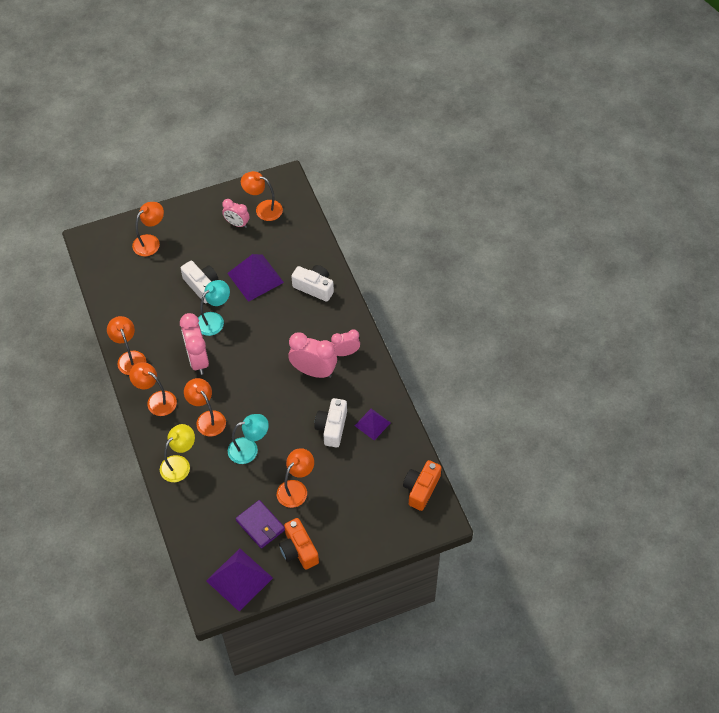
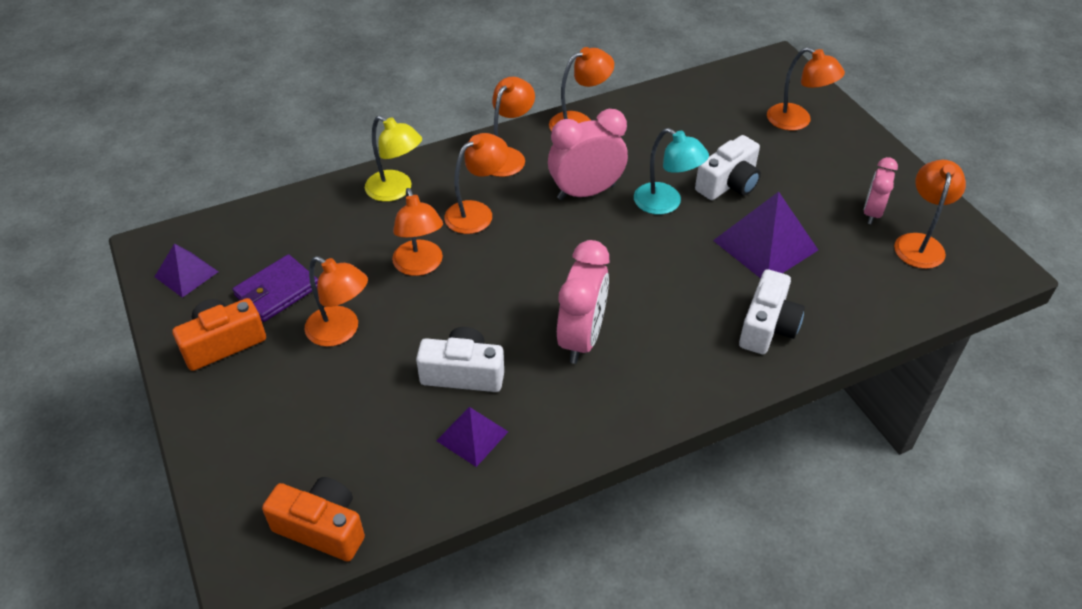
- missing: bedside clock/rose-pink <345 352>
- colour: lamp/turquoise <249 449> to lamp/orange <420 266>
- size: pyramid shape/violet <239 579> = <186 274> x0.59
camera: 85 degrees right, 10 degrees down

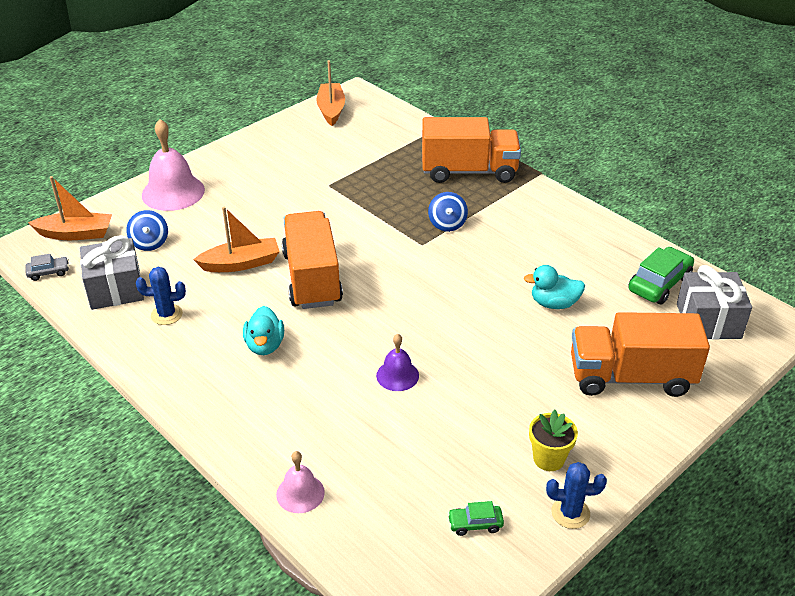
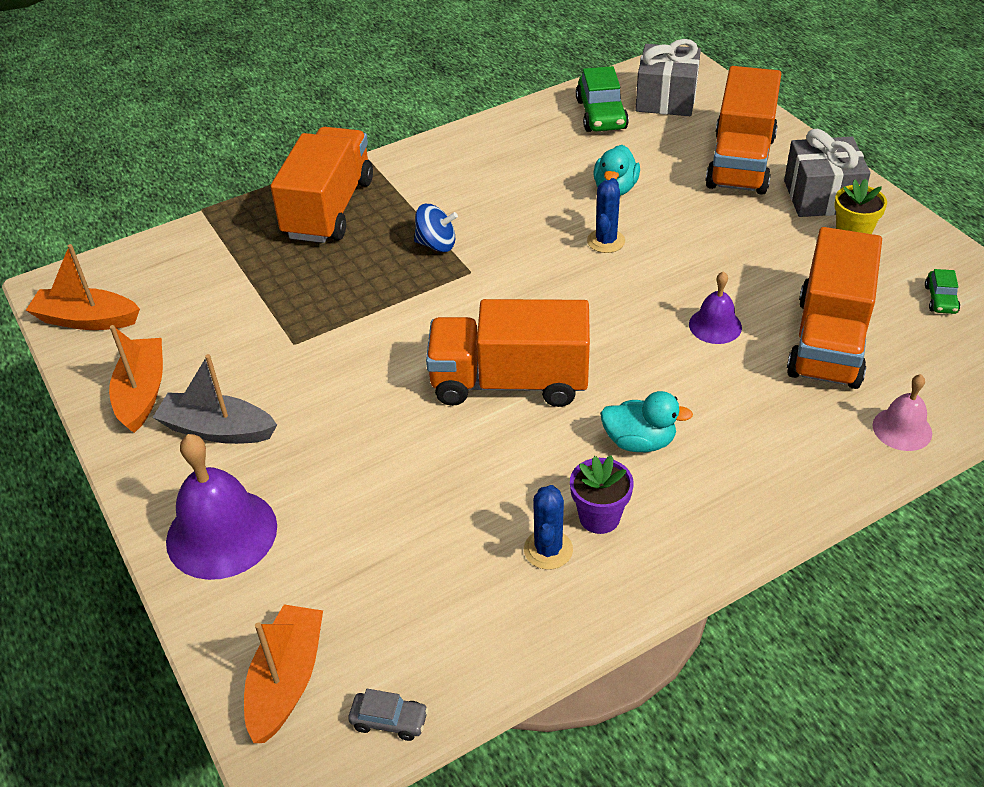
- colour: bell/rose-pink <173 192> to bell/violet <221 533>
- relocated: toy boat/orange <241 263> to <142 393>
- missing: toy top/blue <150 243>
- relocated: wrapped gift/gray <115 289> to <821 196>
- spun: toy car/green <659 284> = <601 114> 150 degrees counterclockwise
- spun: toy car/gray <49 272> = <389 721> 105 degrees clockwise
- relocated: prickly plant/blue <570 513> to <606 241>
- appeared: truck/orange <828 341>
- appeared: toy boat/gray <217 430>
- appeared: flower pot/violet <599 517>
camera: 75 degrees left, 5 degrees up

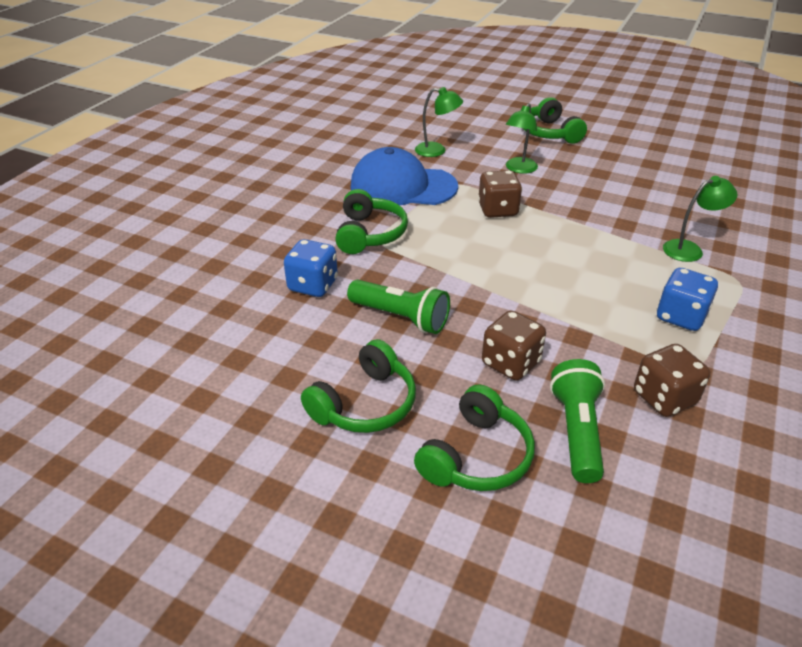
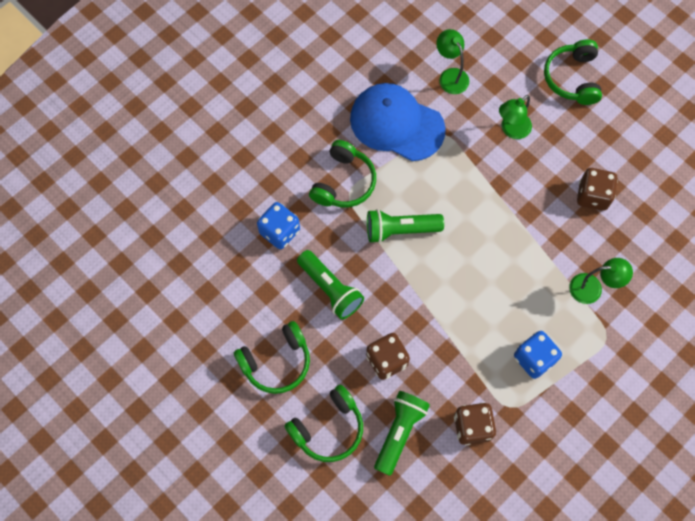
- spun: lamp/green <437 151> = <450 76> 150 degrees counterclockwise
- relocated: game die/dark brown <497 210> to <592 196>
- appeared: pocket torch/green <400 230>
camera: 20 degrees right, 30 degrees up

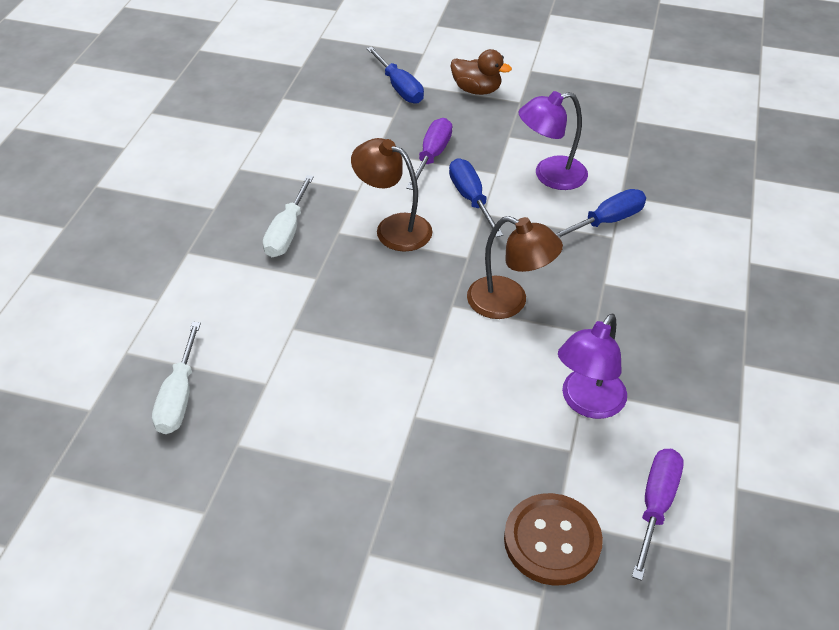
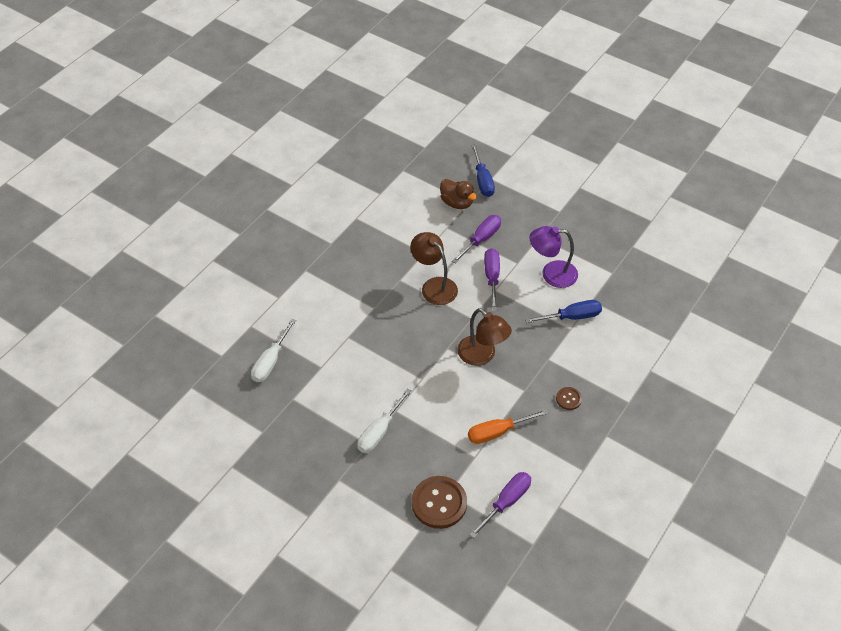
- relocated: toy duck/dark brown <476 90> to <457 203>
- colour: hand screwdriver/blue <471 199> to hand screwdriver/violet <492 278>
- relocated: hand screwdriver/snow-white <287 232> to <380 431>
- exchanged: lamp/violet <587 403> to hand screwdriver/orange <498 432>
- appeared: sewing button/dark brown <568 399>
camera: 20 degrees right, 5 degrees up

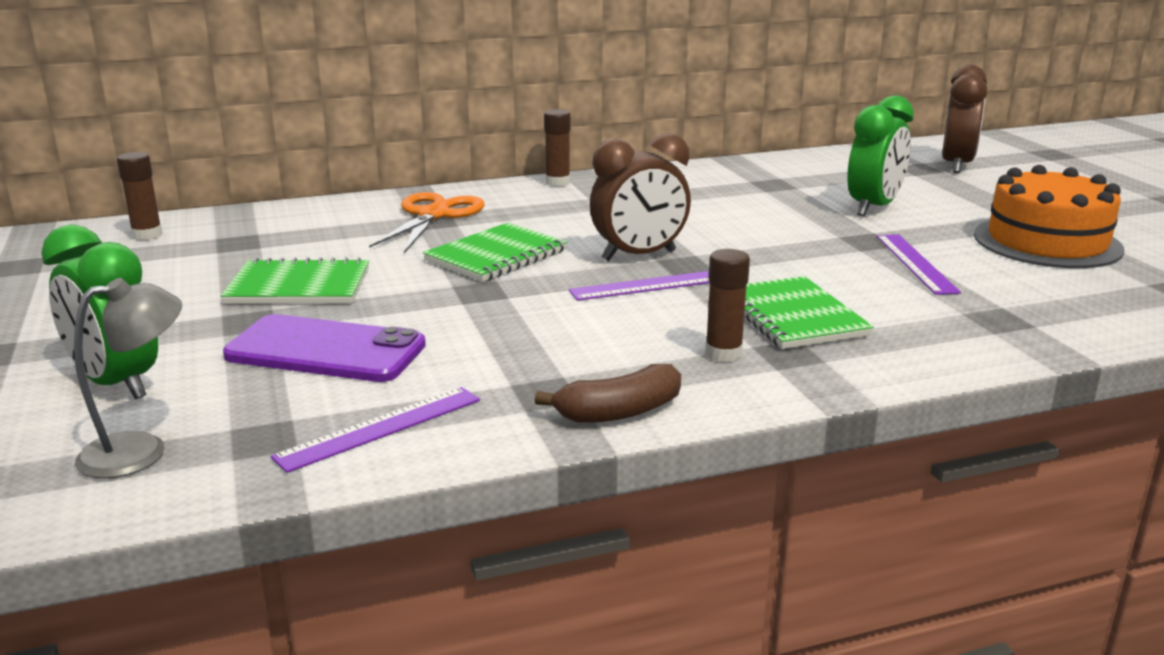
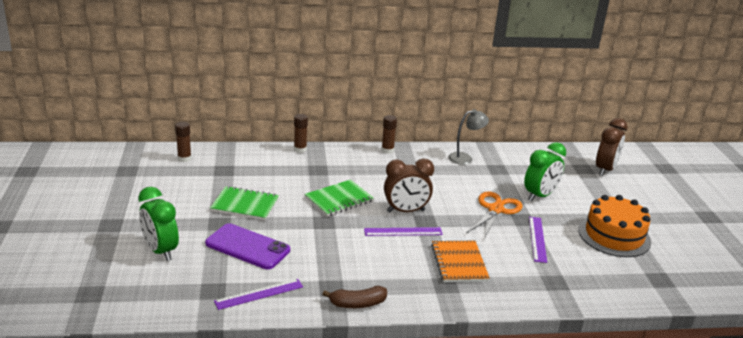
- relocated: scissors/orange <433 215> to <495 209>
- relocated: glue/dark brown <723 354> to <300 149>
- colour: notepad/green <792 316> to notepad/orange <459 263>
- relocated: lamp/gray <141 451> to <465 158>
camera: 10 degrees right, 5 degrees up

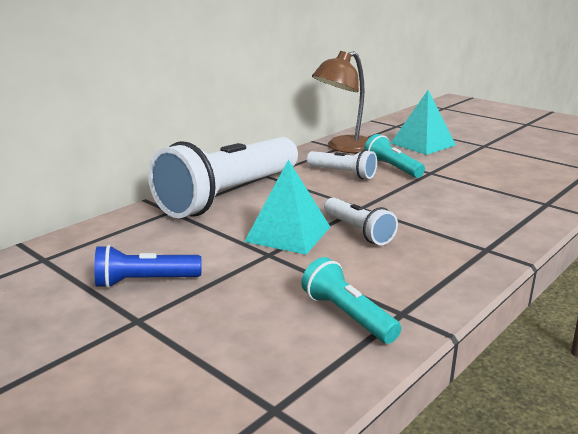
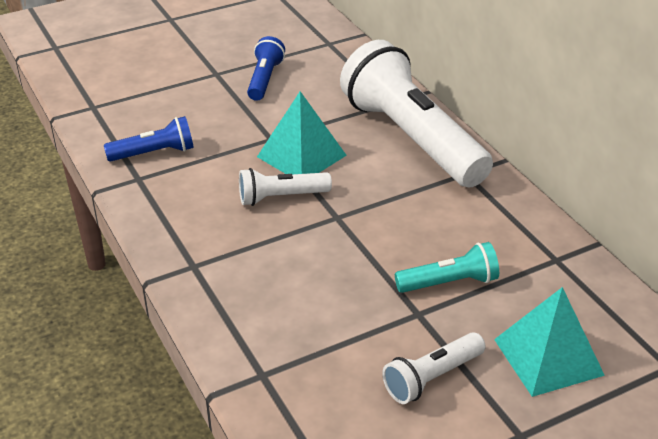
- missing: lamp/dark brown <344 148>
- relocated: pocket torch/snow-white <342 173> to <432 378>
- colour: pocket torch/turquoise <347 316> to pocket torch/blue <154 153>
camera: 110 degrees right, 15 degrees up

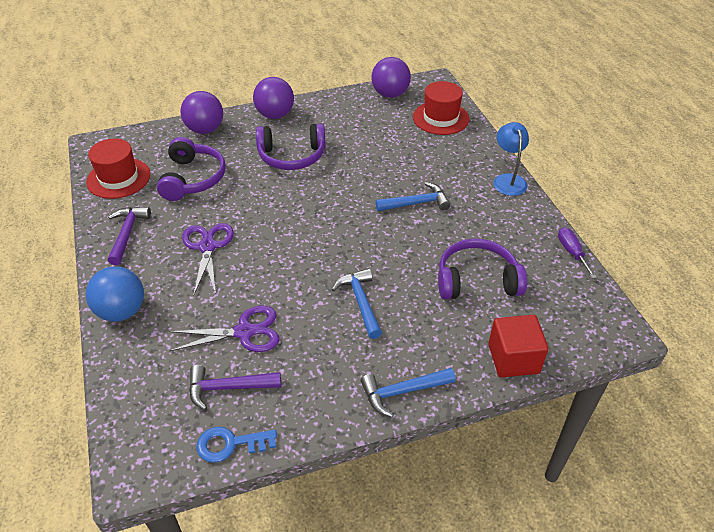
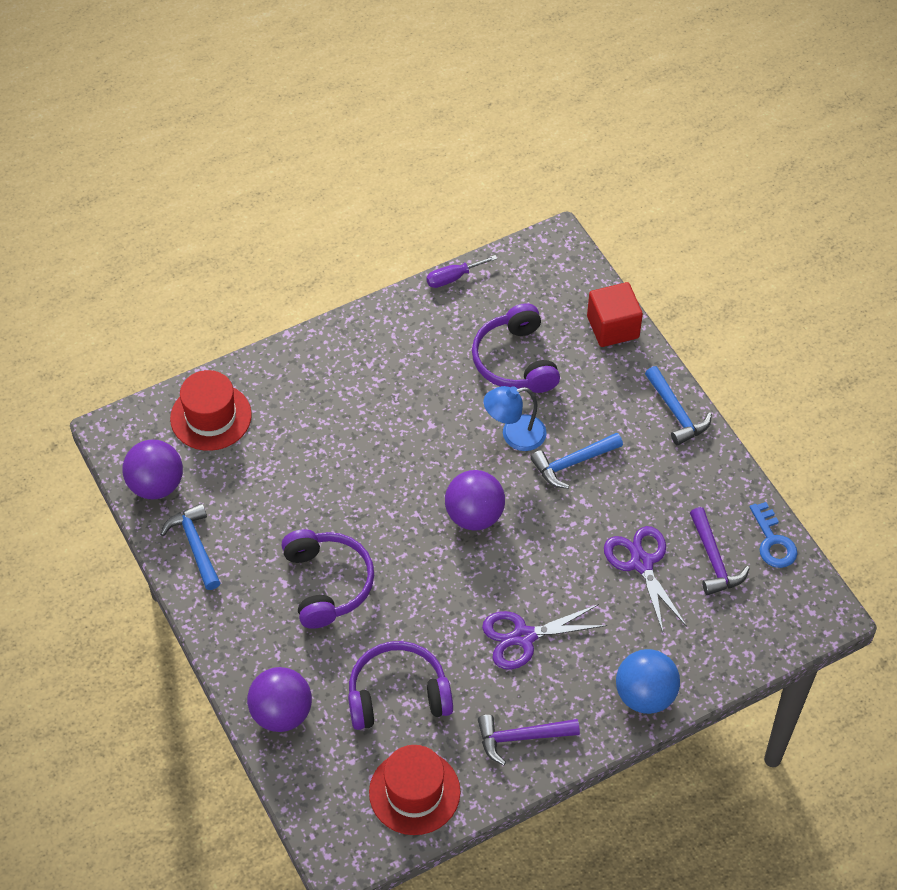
- relocated: ball/violet <275 115> to <474 515>
- relocated: lamp/blue <508 180> to <514 435>
- relocated: carpenter's hammer/blue <416 203> to <195 545>
camera: 100 degrees left, 10 degrees up

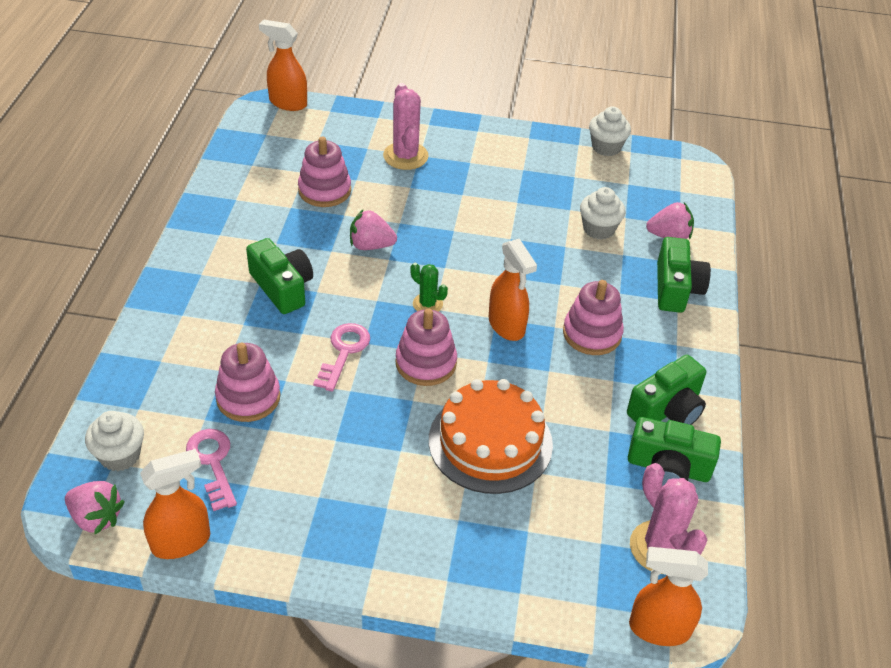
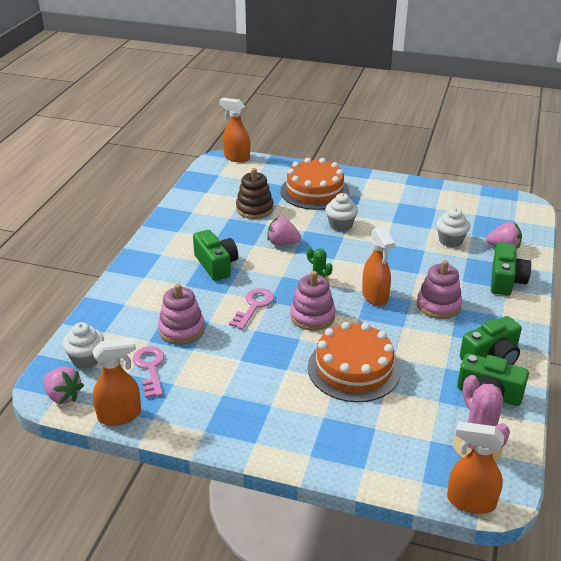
- exchanged: prickly plant/rose-pink <405 156> to cake/orange <314 191>
- relocated: muffin/snow-white <606 147> to <340 225>
- colour: stacking toy/rose-pink <324 190> to stacking toy/dark brown <254 209>
camera: 10 degrees right, 10 degrees down

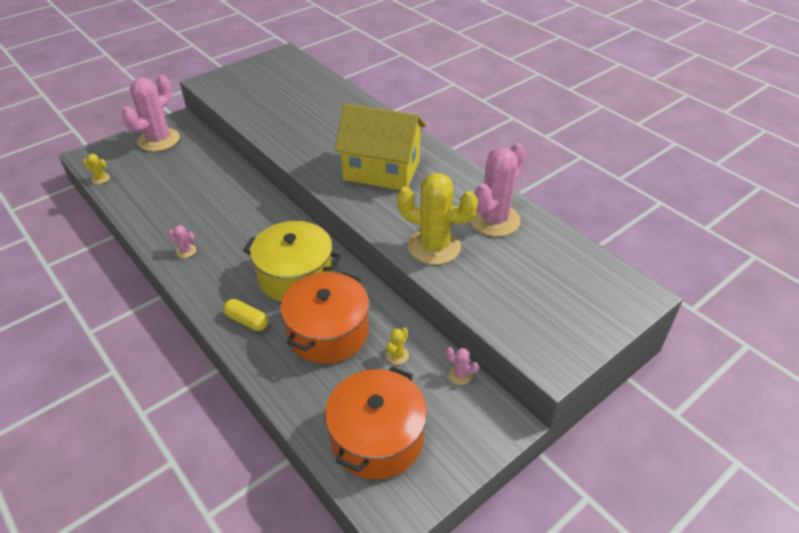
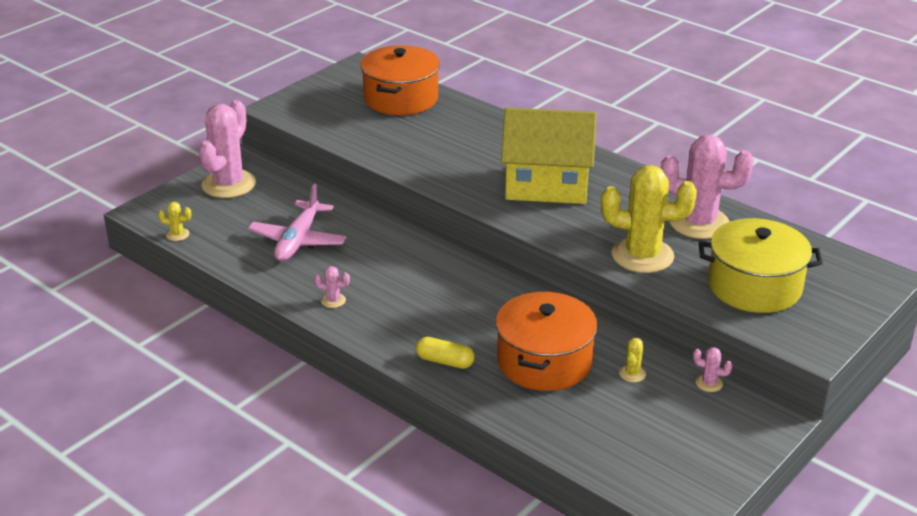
- spun: prickly plant/rose-pink <494 220> = <699 223> 75 degrees clockwise
- relocated: stockpot/bright yellow <295 276> to <754 286>
- relocated: stockpot/orange <377 438> to <401 98>
- appeared: toy plane/rose-pink <298 241>
camera: 10 degrees left, 10 degrees down

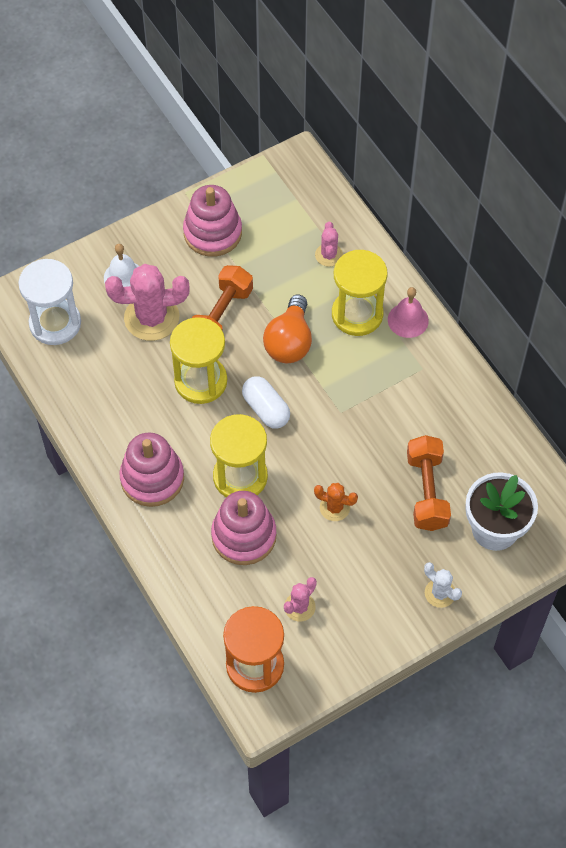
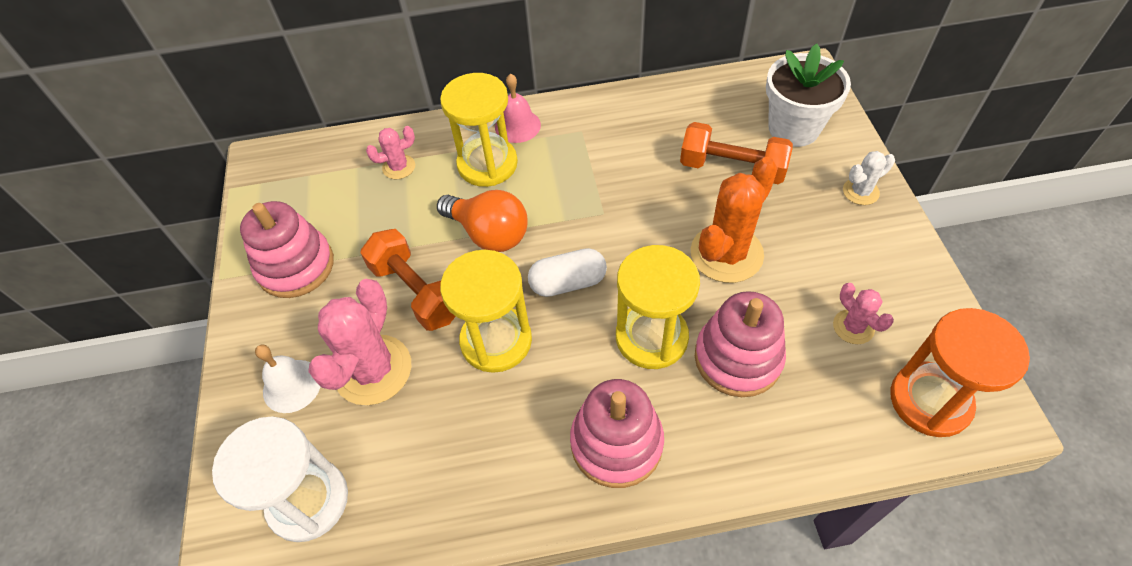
- spun: prickly plant/rose-pink <329 255> = <399 167> 45 degrees counterclockwise
- size: prickly plant/orange <334 508> = <726 254> x1.94
camera: 65 degrees left, 5 degrees down

